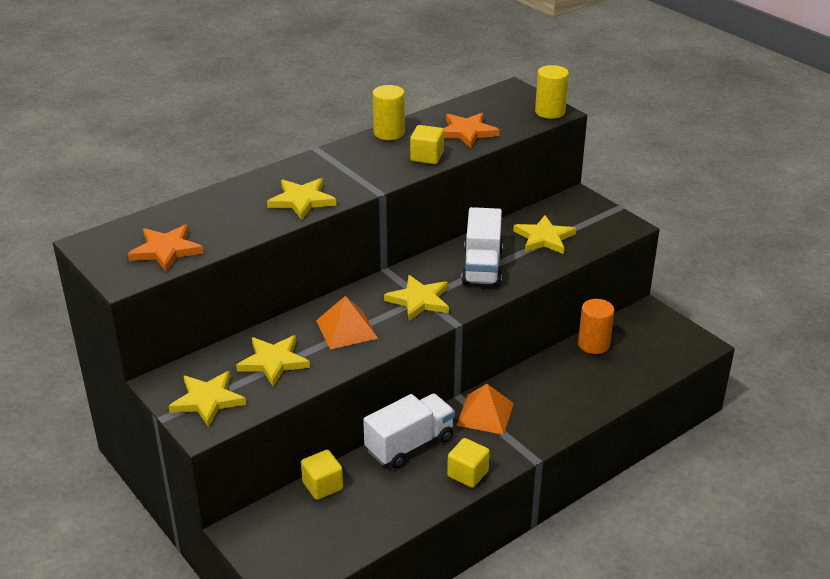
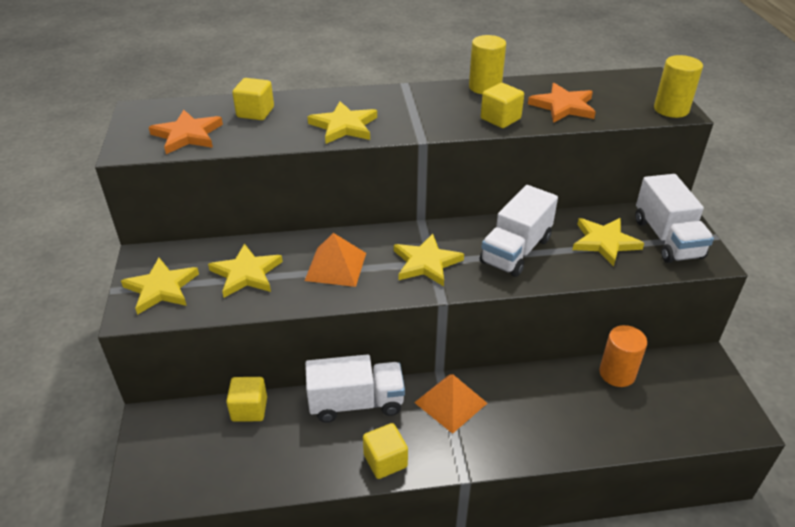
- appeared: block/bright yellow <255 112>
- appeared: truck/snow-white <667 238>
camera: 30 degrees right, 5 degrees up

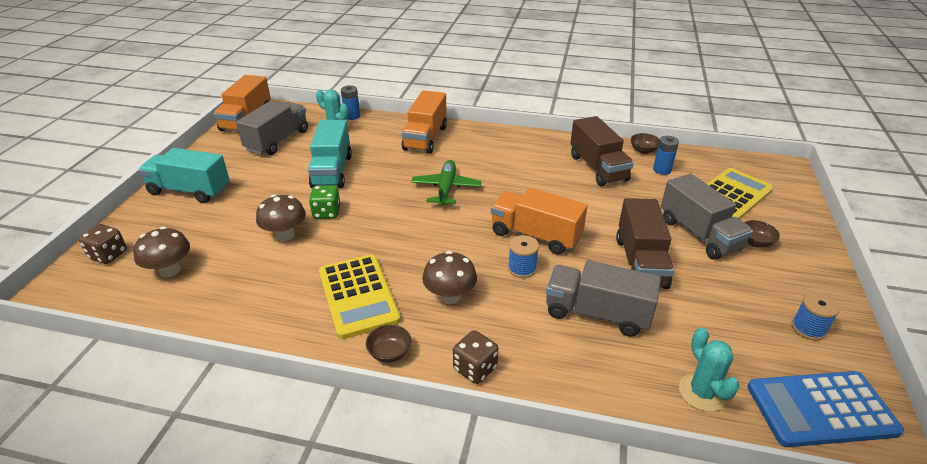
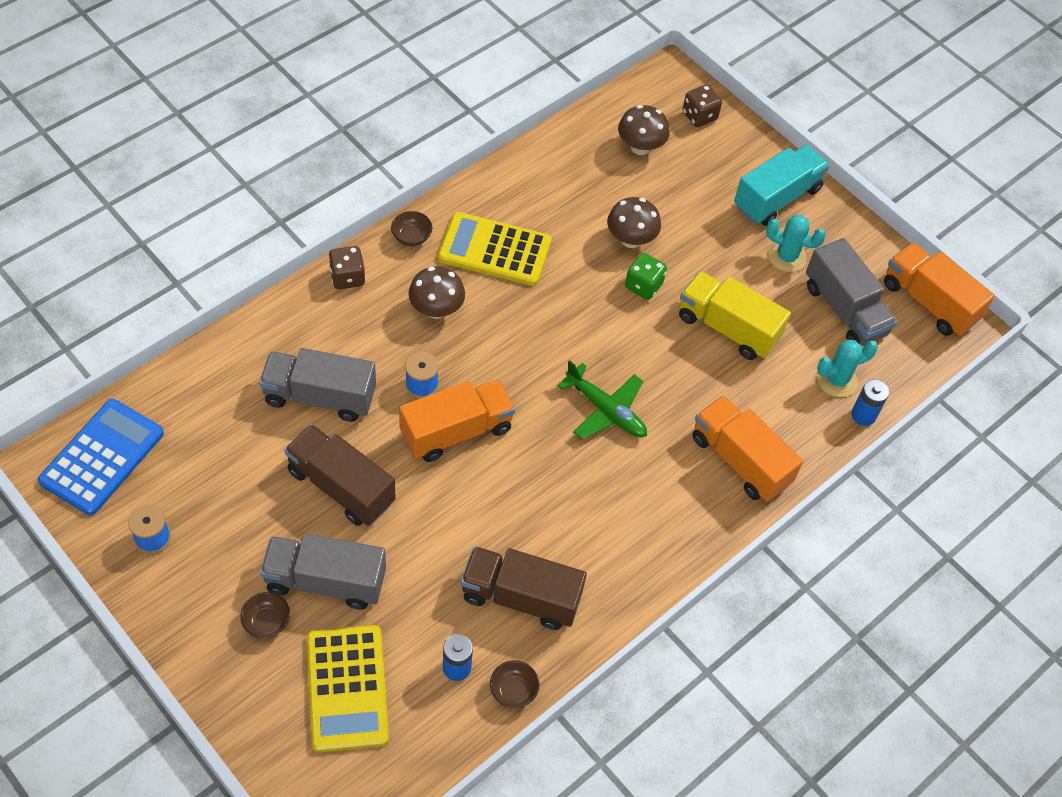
- colour: truck/turquoise <332 171> to truck/bright yellow <727 328>
- spun: truck/gray <597 313> = <320 396> 135 degrees counterclockwise
- relocated: prickly plant/turquoise <702 392> to <786 257>
camera: 120 degrees right, 20 degrees up

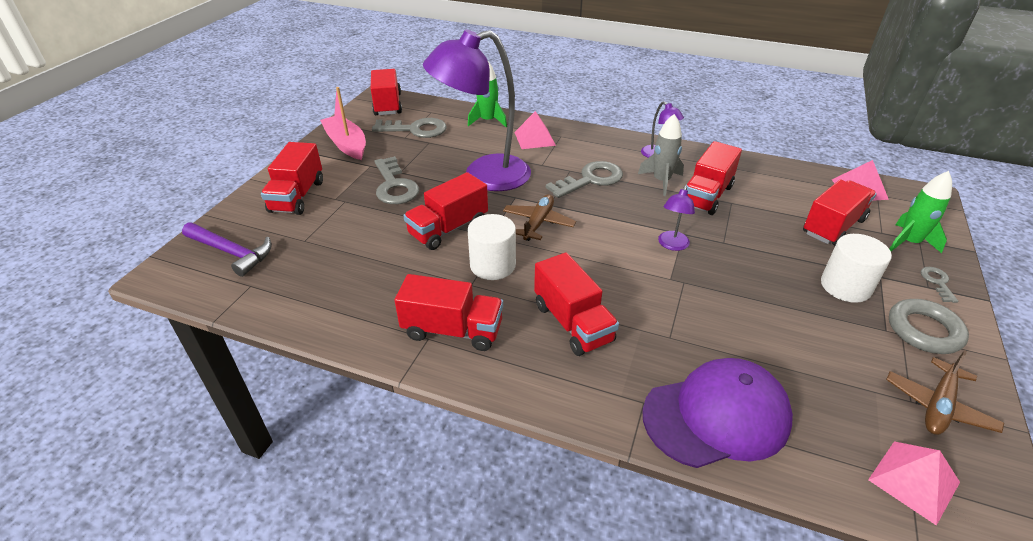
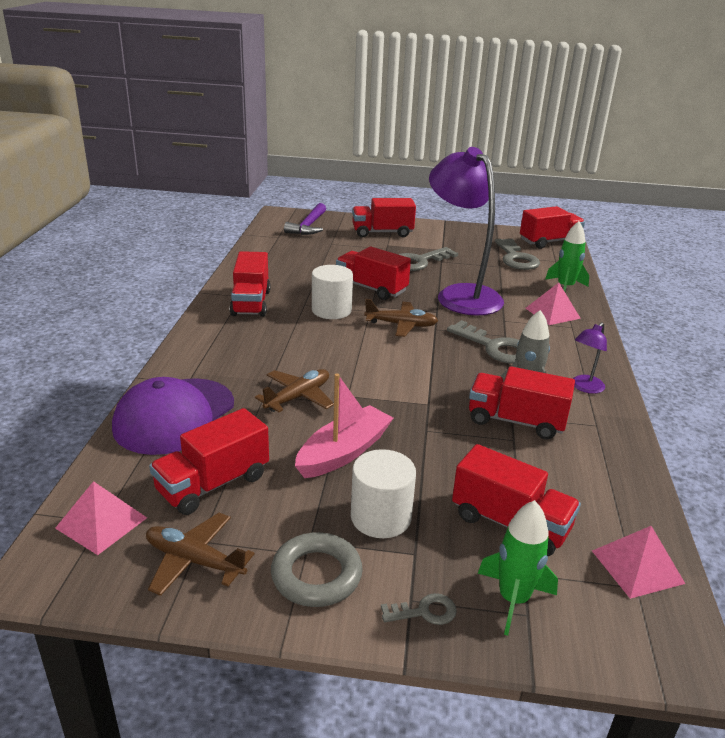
- relocated: toy boat/rose-pink <346 144> to <344 452>
- missing: lamp/violet <672 245>
- relocated: truck/scarlet <572 323> to <213 484>
- spun: baseball cap/violet <716 416> = <174 416> 60 degrees clockwise
- appeared: toy plane/dark brown <298 397>
camera: 75 degrees right, 10 degrees down

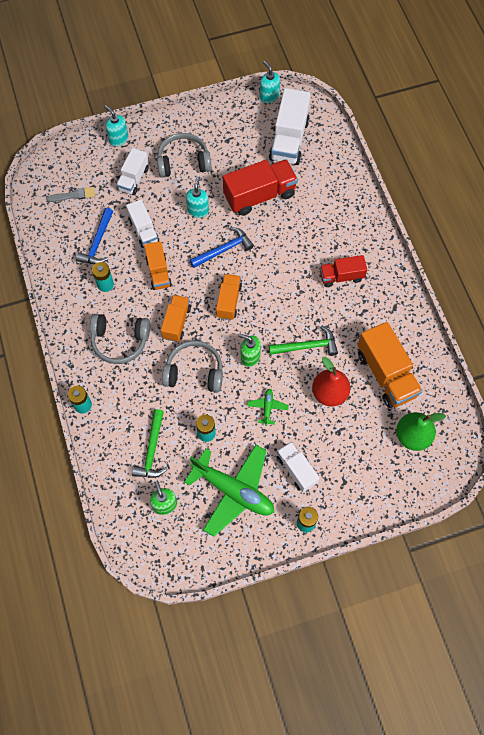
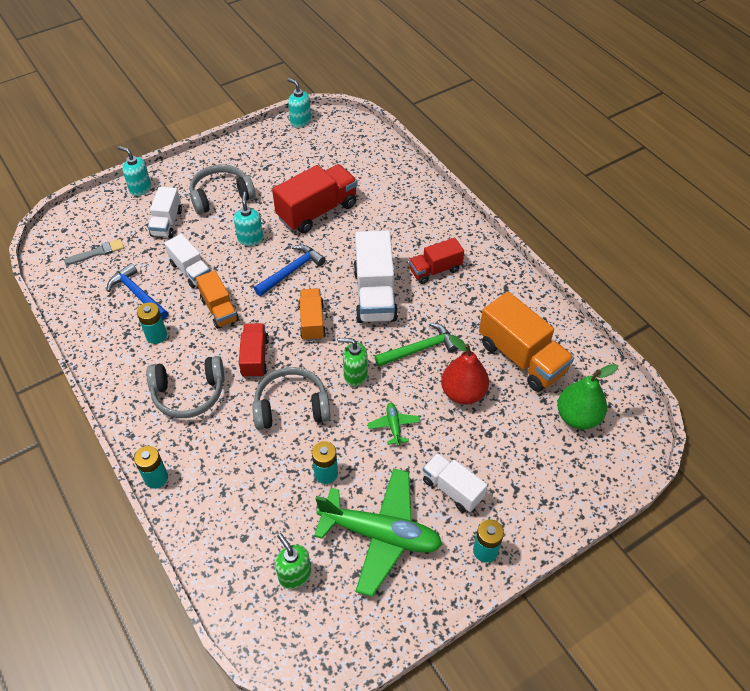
- relocated: truck/snow-white <289 140> to <375 294>
- spun: carpenter's hammer/blue <98 243> = <137 294> 135 degrees clockwise
- colour: truck/orange <176 322> to truck/scarlet <255 358>
- missing: carpenter's hammer/green <152 450>
camera: 15 degrees left, 15 degrees down

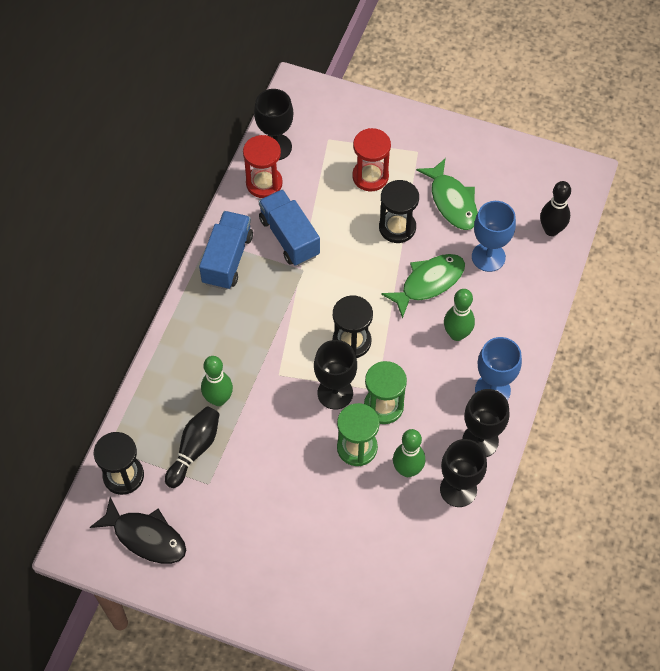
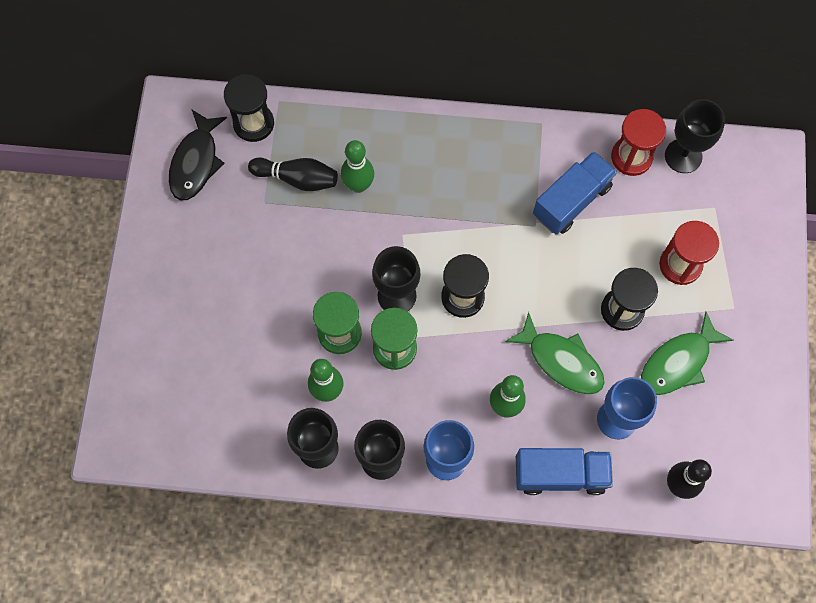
- relocated: truck/blue <227 259> to <560 474>
camera: 75 degrees right, 10 degrees up

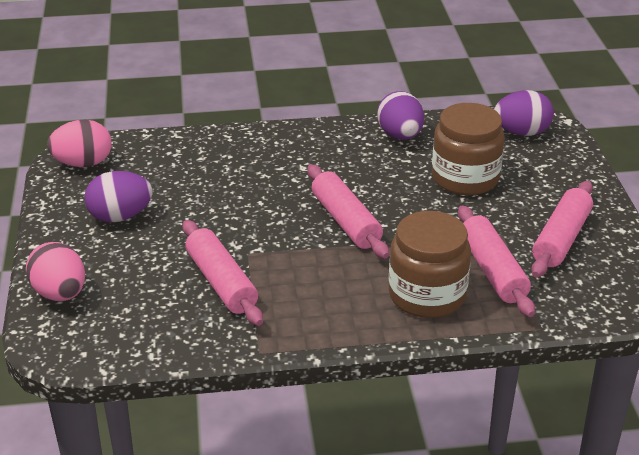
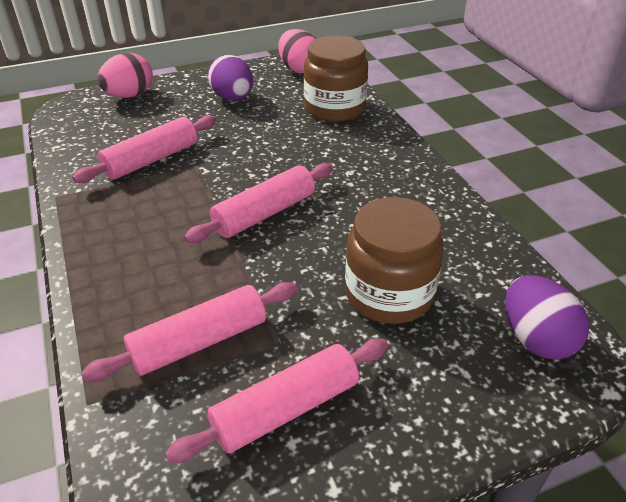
- missing: egg shape/violet <400 135>
- spun: dough roller/rose-pink <561 239> = <285 409> 45 degrees counterclockwise
- relocated: jam jar/dark brown <427 295> to <334 108>
camera: 75 degrees right, 5 degrees up

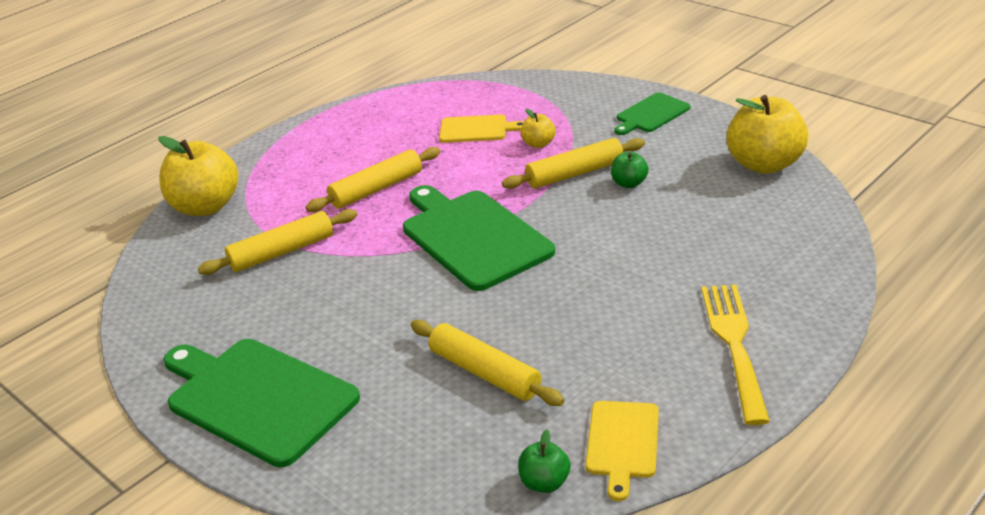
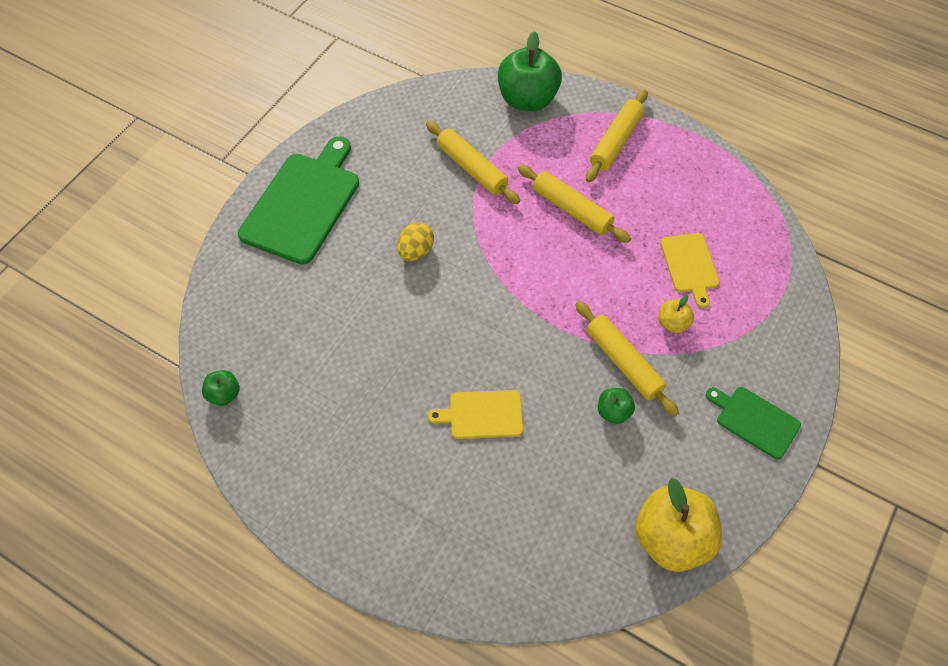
- colour: apple/bright yellow <206 207> to apple/green <527 99>
- missing: chopping board/green <472 237>
- missing: table fork/bright yellow <735 346>
- relocated: dough roller/bright yellow <485 372> to <616 142>
- relocated: chopping board/bright yellow <622 443> to <482 415>
- appeared: egg shape/bright yellow <416 251>
camera: 75 degrees right, 25 degrees up

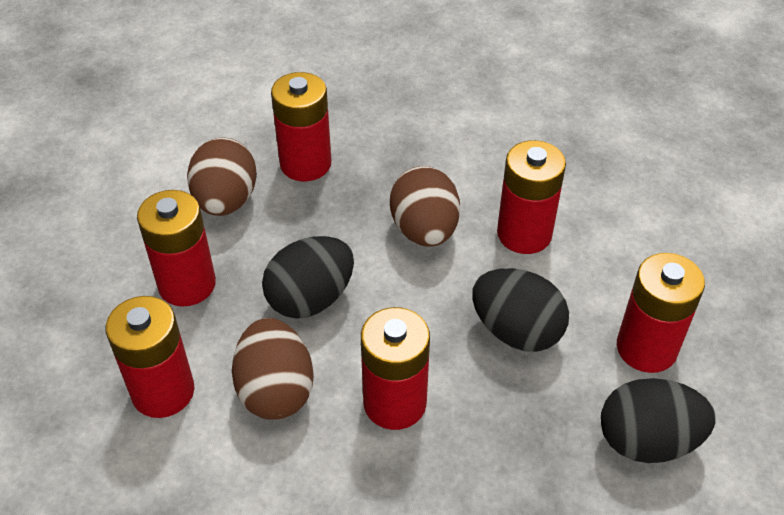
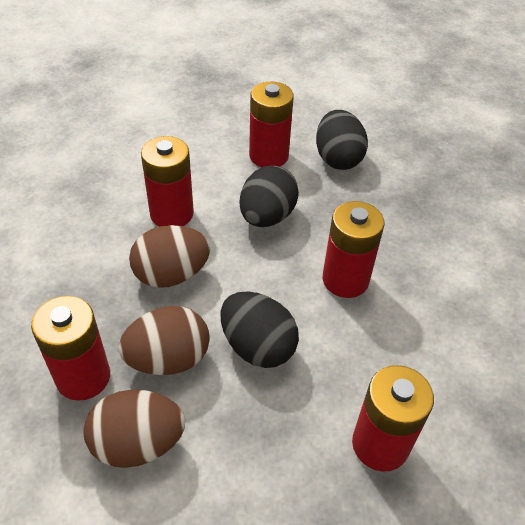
- missing: battery/scarlet <187 284>
- relocated: egg shape/dark brown <275 390> to <168 359>
camera: 100 degrees left, 0 degrees up

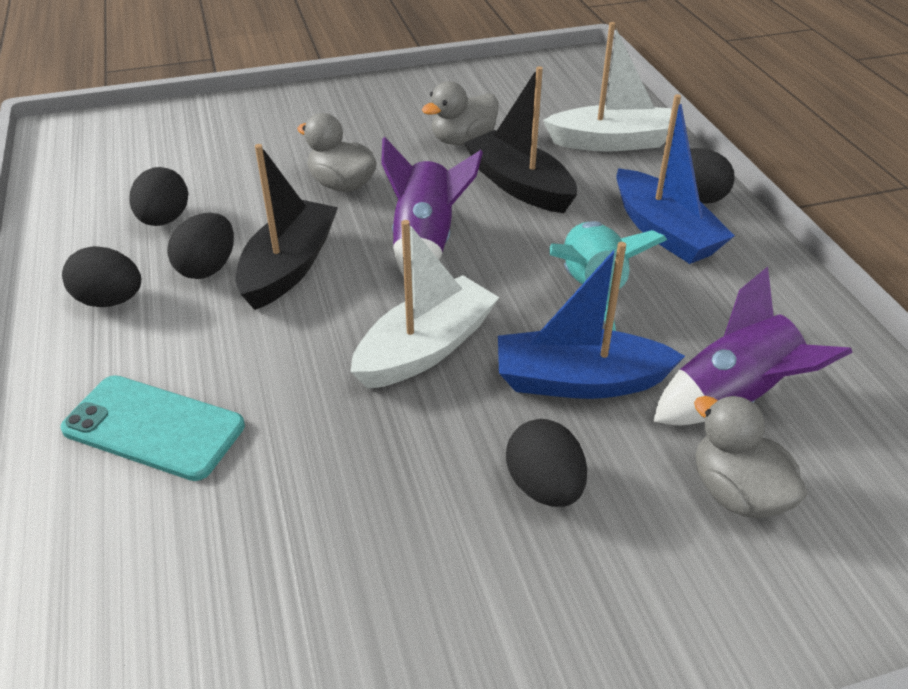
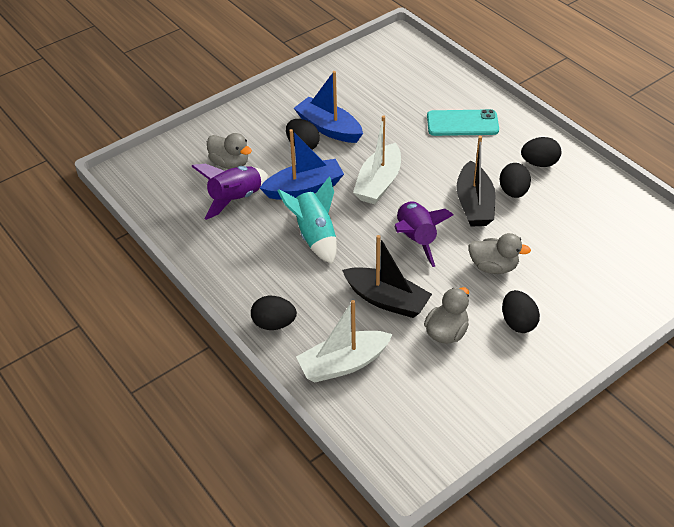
- relocated: toy boat/blue <664 232> to <329 128>
- relocated: egg shape/ebony <164 220> to <518 322>
camera: 160 degrees right, 5 degrees up

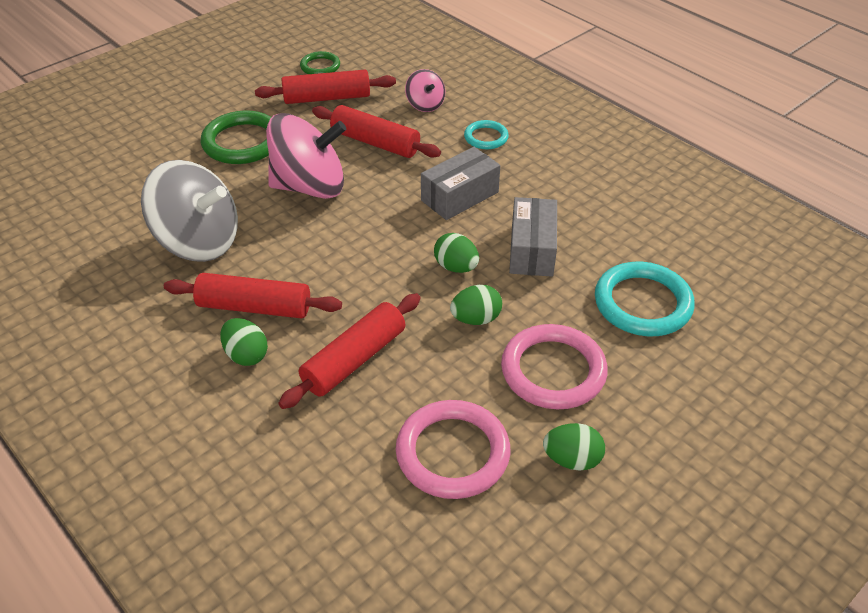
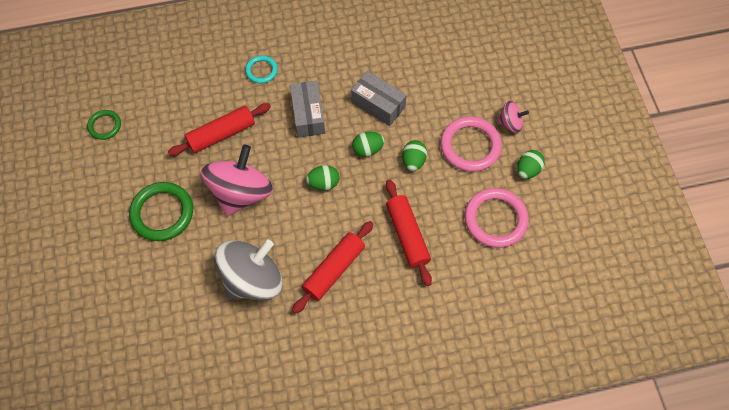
- relocated: toy top/rose-pink <425 105> to <510 123>
- missing: dough roller/scarlet <327 98>
- missing: torus/turquoise <642 303>
- relocated: egg shape/green <246 355> to <323 183>
camera: 60 degrees left, 20 degrees up

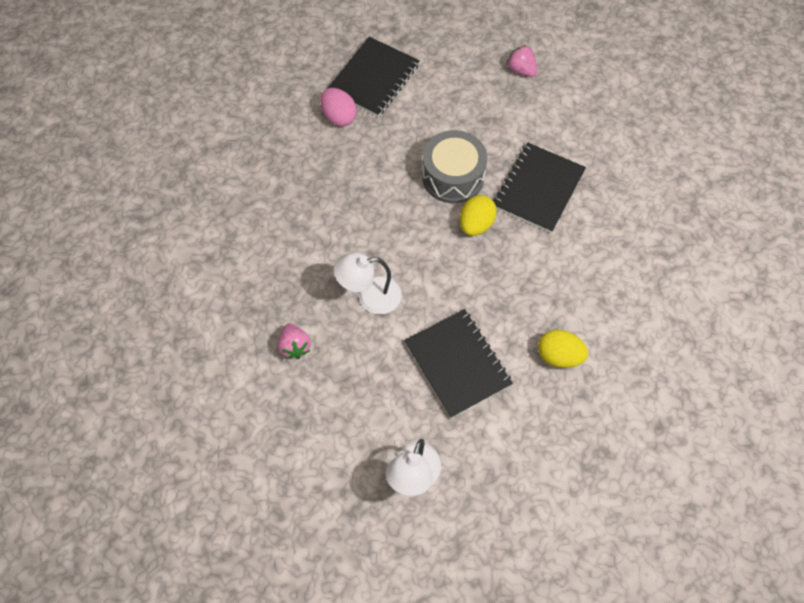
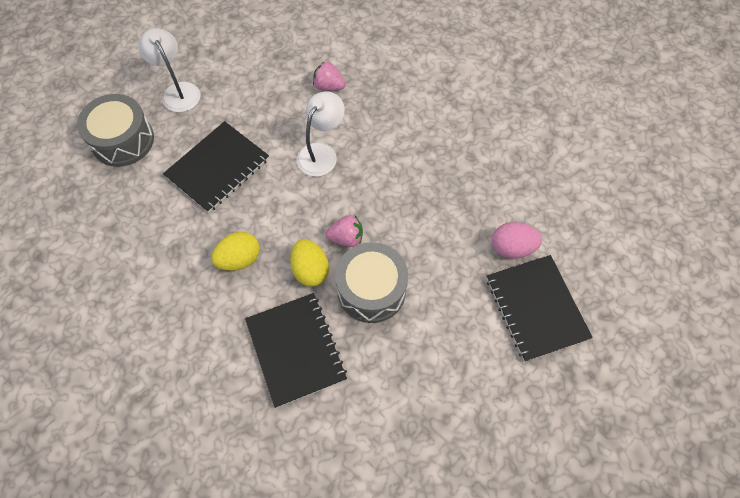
- relocated: berry/rose-pink <521 70> to <346 238>
- spun: notepad/ebony <457 364> = <217 168> 60 degrees counterclockwise
- relocated: egg shape/bright yellow <559 356> to <239 259>
- appeared: toy drum/gray <123 140>
camera: 130 degrees right, 0 degrees up

